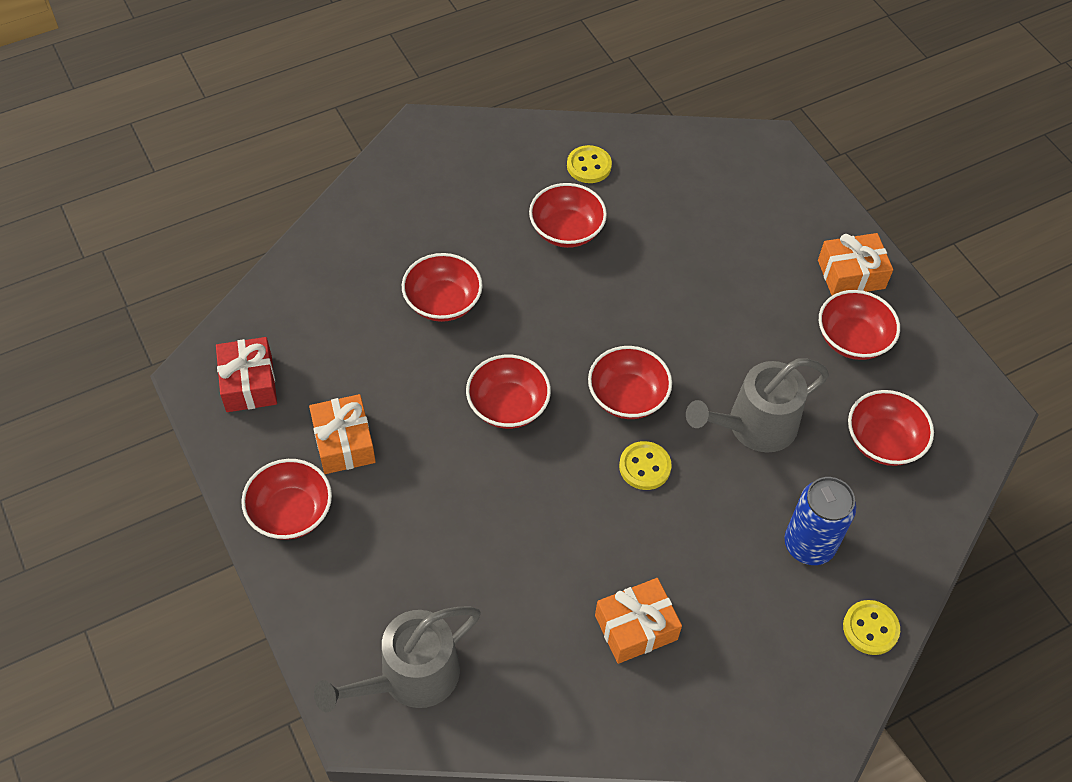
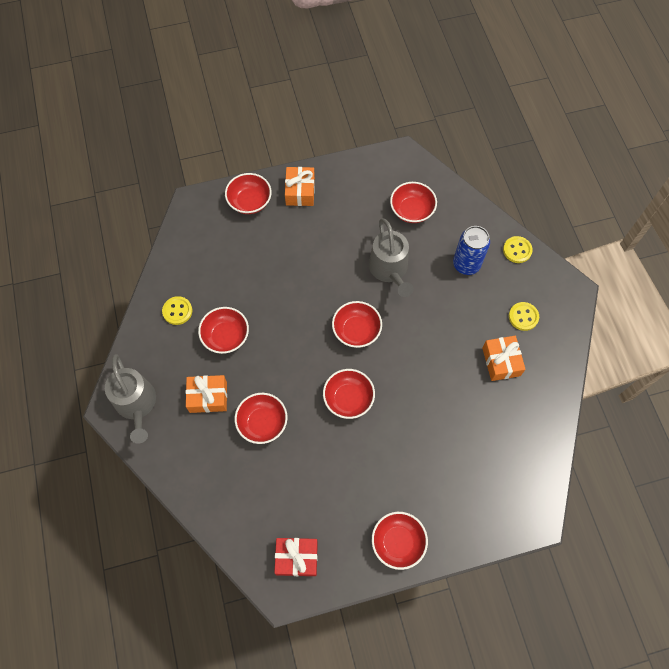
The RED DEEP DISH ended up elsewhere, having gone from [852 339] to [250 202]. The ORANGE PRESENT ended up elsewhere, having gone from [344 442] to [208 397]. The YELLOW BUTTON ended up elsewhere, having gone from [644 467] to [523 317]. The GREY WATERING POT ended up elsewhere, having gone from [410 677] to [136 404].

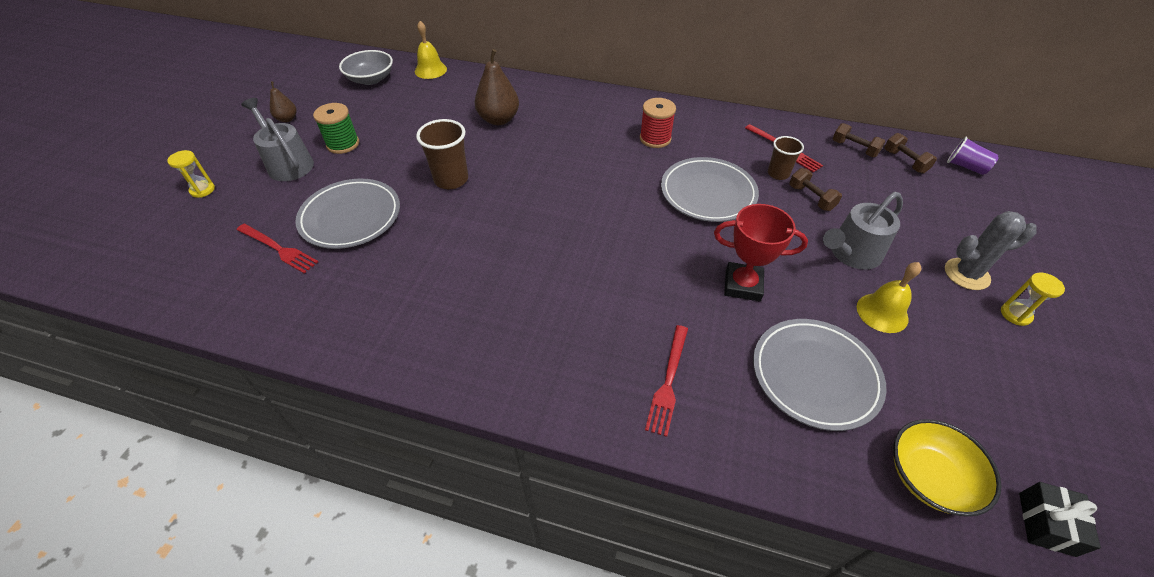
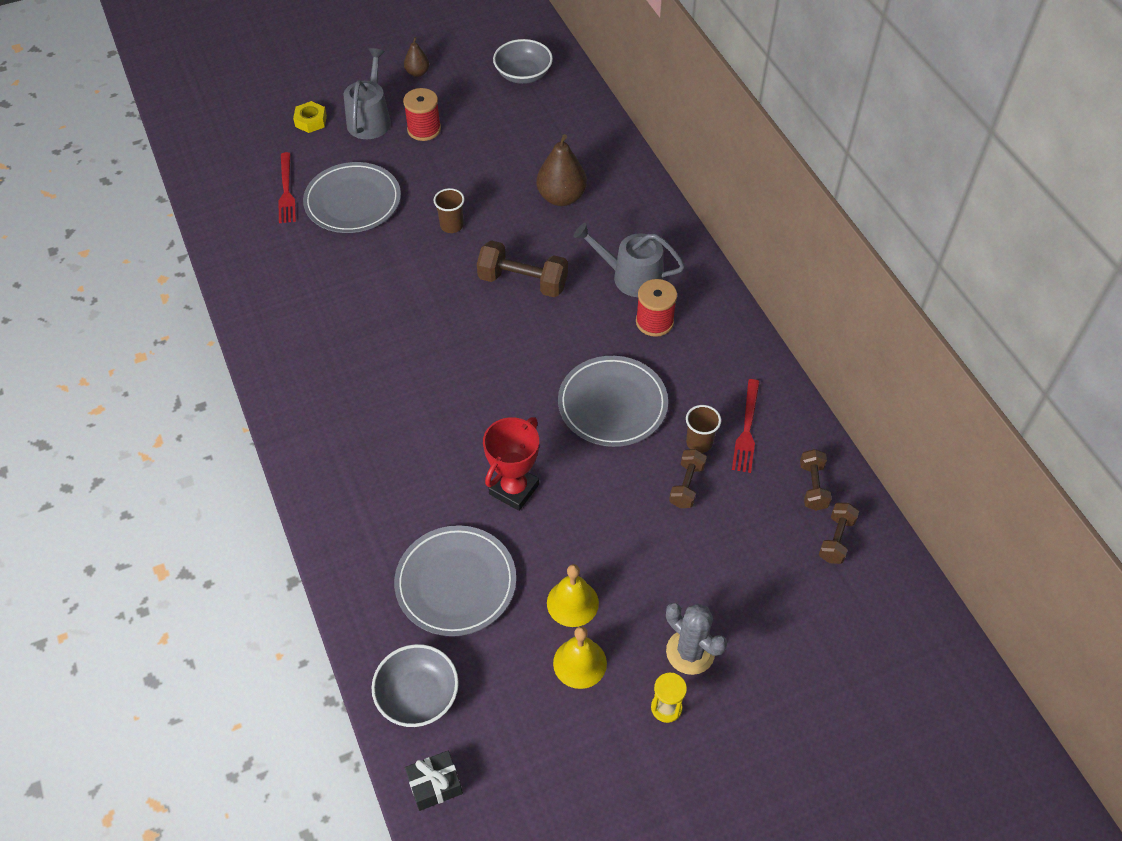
The YELLOW BELL ended up elsewhere, having gone from [430 70] to [580 663]. What was the EMERALD SPOOL at [343 144] turned into the RED SPOOL at [424 129]. The size of the RUSSET BEAKER at [451 180] changed by a factor of 0.64. The second view lost the ROYAL PURPLE BEAKER at [965 167]. The second view lost the YELLOW SANDGLASS at [202 190]. The GREY WATERING POT ended up elsewhere, having gone from [851 253] to [631 277]. The RED AWARD CUP at [742 285] ended up facing another way, 60 degrees clockwise from before. The second view lost the RED DINNER FORK at [668 382]. What was the YELLOW DEEP DISH at [929 477] turned into the GREY DEEP DISH at [417 695]. The second view gained the YELLOW HEX NUT at [311 121]. The second view gained the RUSSET FREE WEIGHT at [523 282].

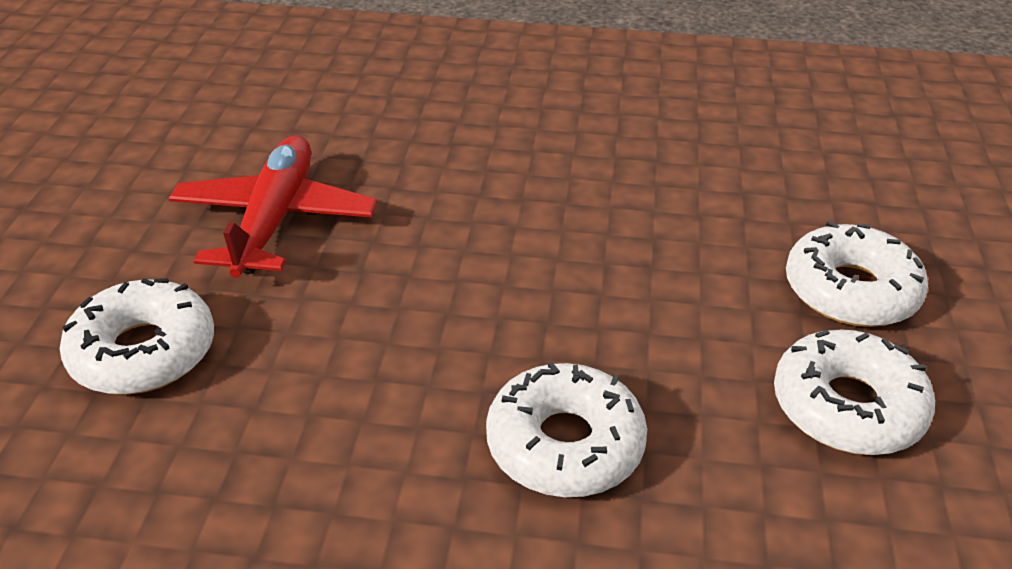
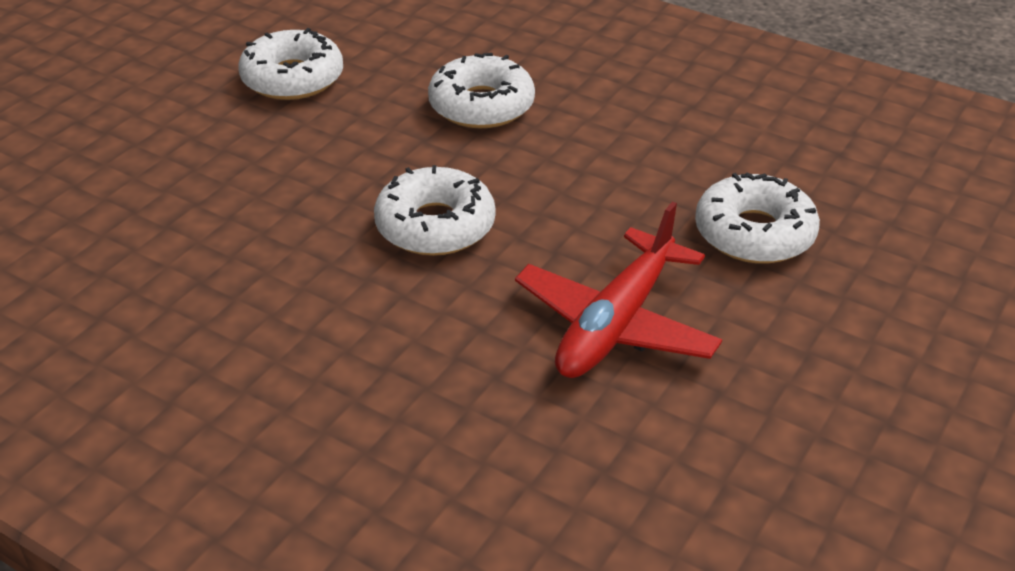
The PURE WHITE DONUT ended up elsewhere, having gone from [851 291] to [435 226].

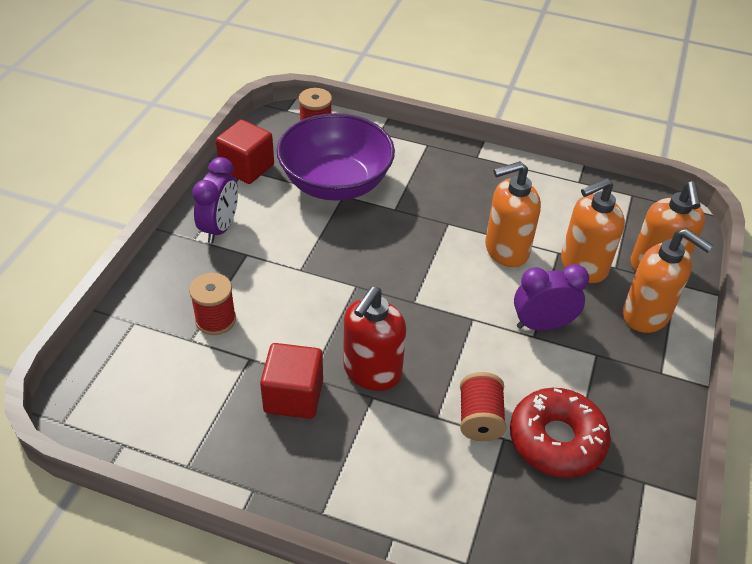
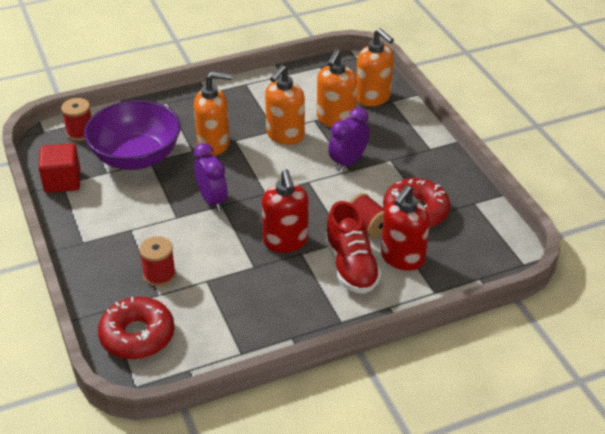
The ROYAL PURPLE CLOCK ended up elsewhere, having gone from [220 228] to [212 200]. The ORANGE SOAP DISPENSER ended up elsewhere, having gone from [646 315] to [214 144]. The second view lost the RED CUBE at [293 396]. The second view gained the RED SOAP DISPENSER at [402 258]. The second view gained the RED SNEAKER at [351 266]. The second view gained the RED DONUT at [137 336].

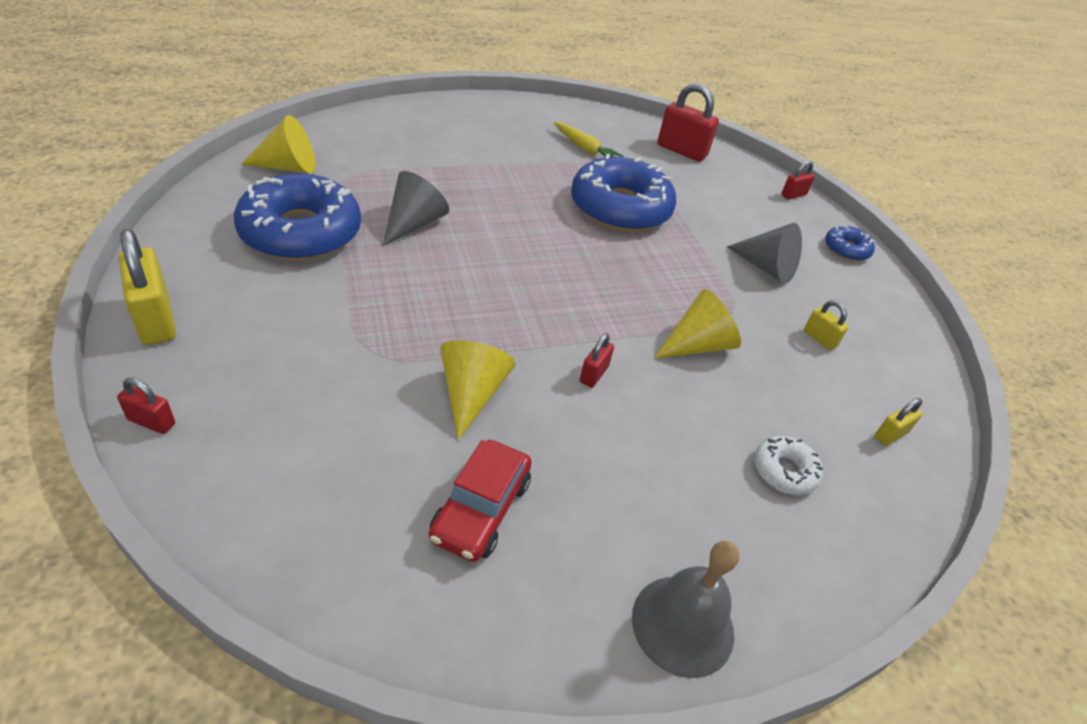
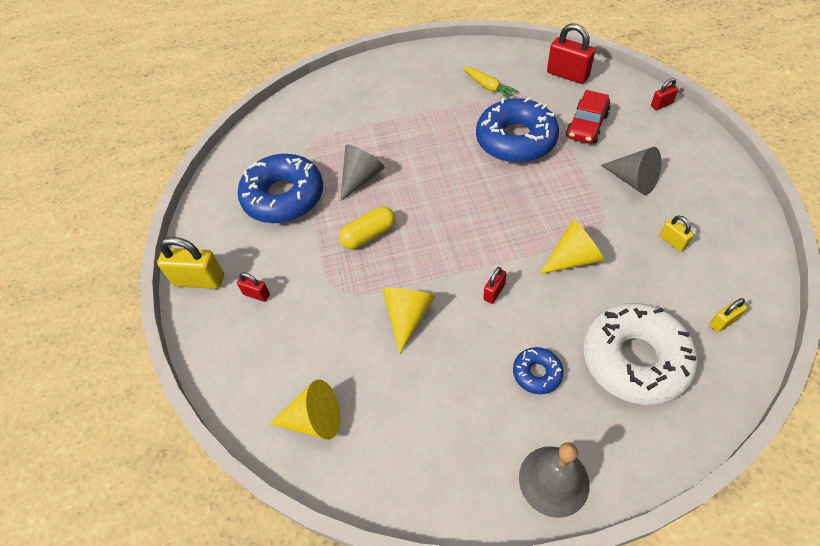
The YELLOW CONE SHAPE ended up elsewhere, having gone from [288 167] to [314 420]. The COBALT DONUT ended up elsewhere, having gone from [846 249] to [537 373]. The YELLOW PADLOCK at [156 319] ended up facing another way, 60 degrees counterclockwise from before. The RED PADLOCK ended up elsewhere, having gone from [151 422] to [256 294]. The size of the PURE WHITE DONUT at [784 471] changed by a factor of 2.17. The RED CAR ended up elsewhere, having gone from [481 509] to [586 126]. The second view gained the YELLOW PILL SHAPE at [369 235].

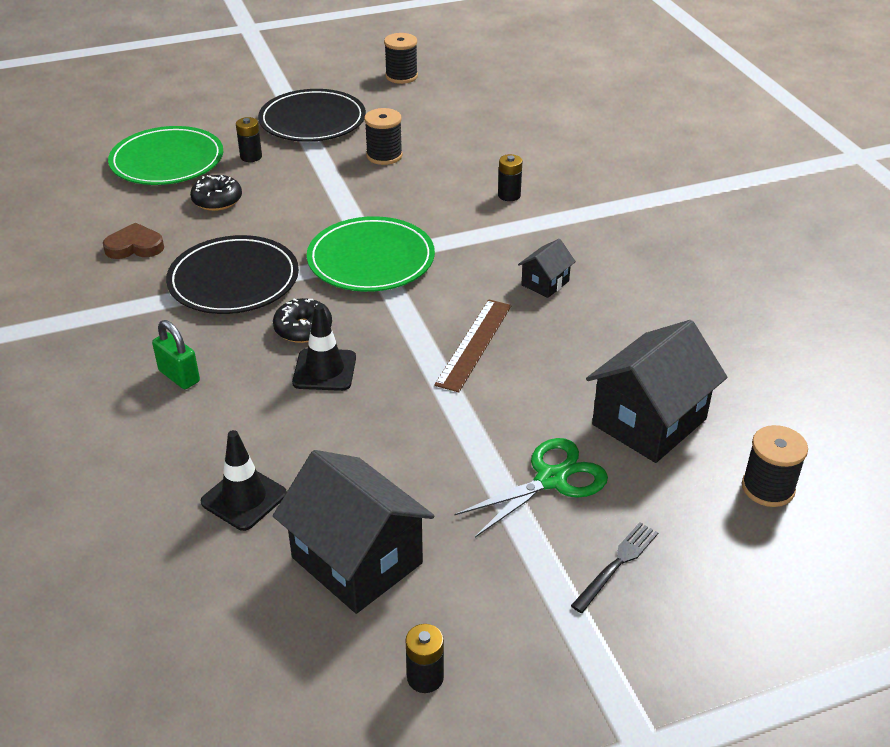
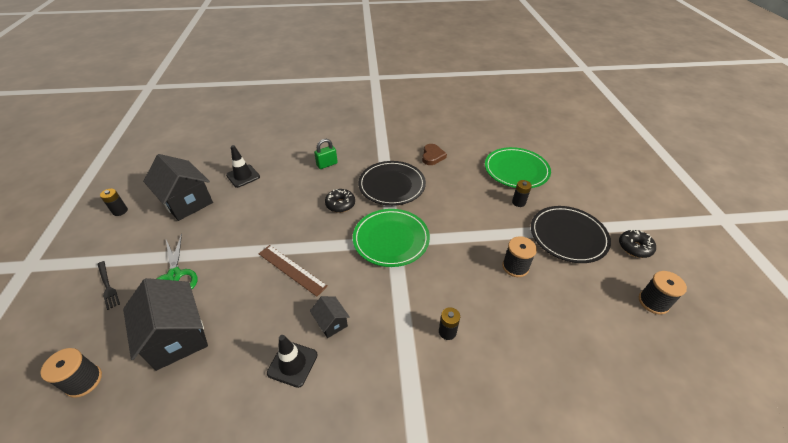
The BLACK DONUT ended up elsewhere, having gone from [217 200] to [634 247]. The BLACK SAFETY CONE ended up elsewhere, having gone from [324 370] to [292 364]. The BLACK TOY HOUSE at [357 560] ended up facing another way, 75 degrees clockwise from before.

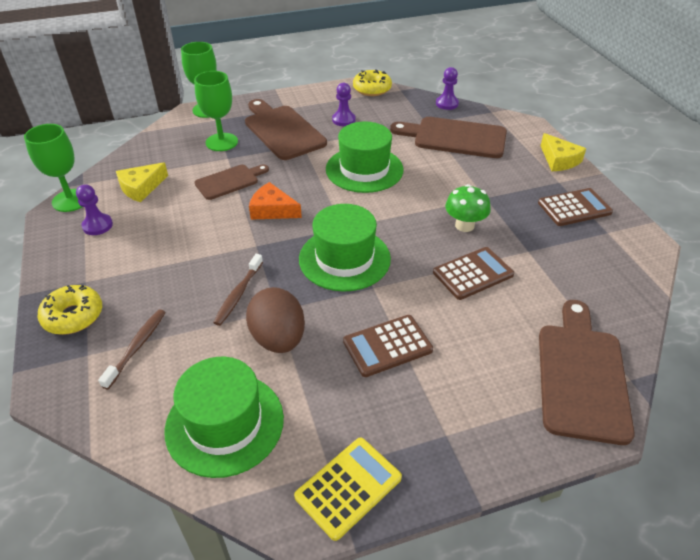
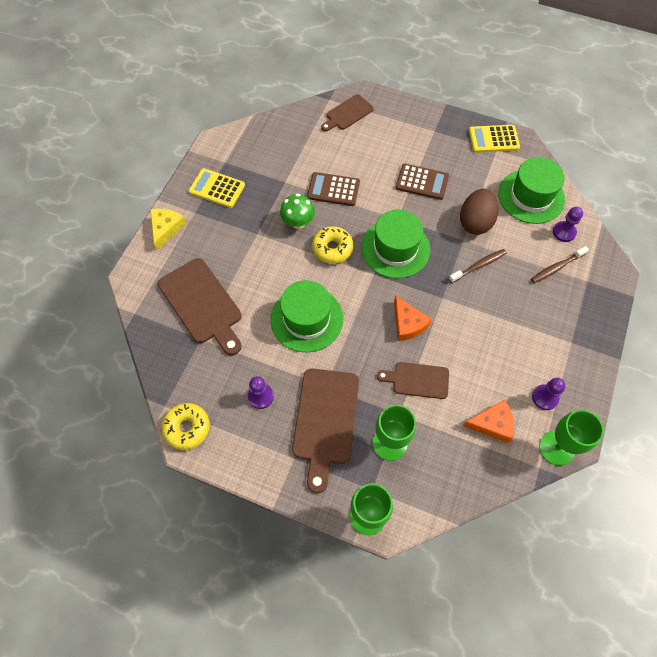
The ROYAL PURPLE CHESS PAWN ended up elsewhere, having gone from [447 104] to [564 232]. What was the YELLOW CHEESE at [141 188] turned into the ORANGE CHEESE at [492 424]. What was the RUSSET ADDING MACHINE at [574 208] turned into the YELLOW ADDING MACHINE at [217 188]. The YELLOW DONUT ended up elsewhere, having gone from [73 316] to [332 248]. The size of the RUSSET BREAD BOARD at [581 375] changed by a factor of 0.59.

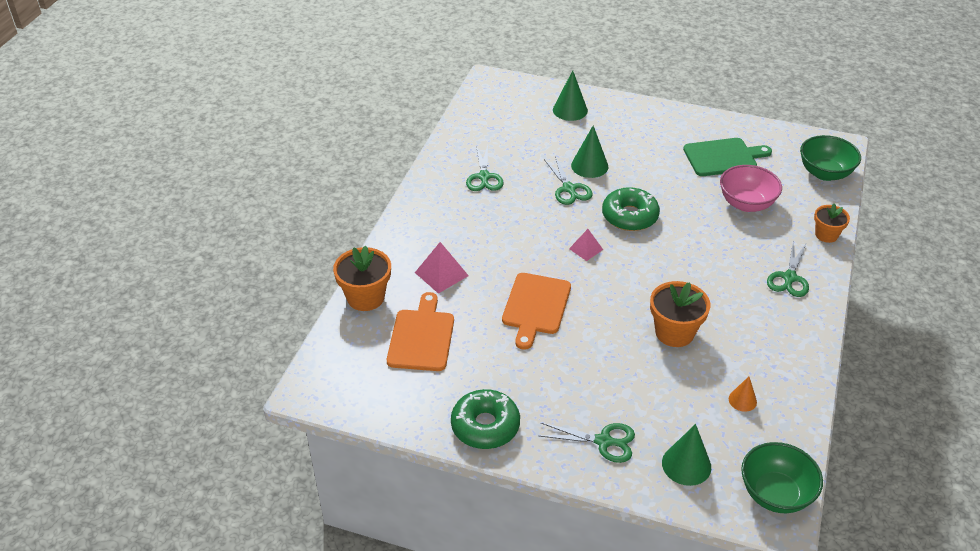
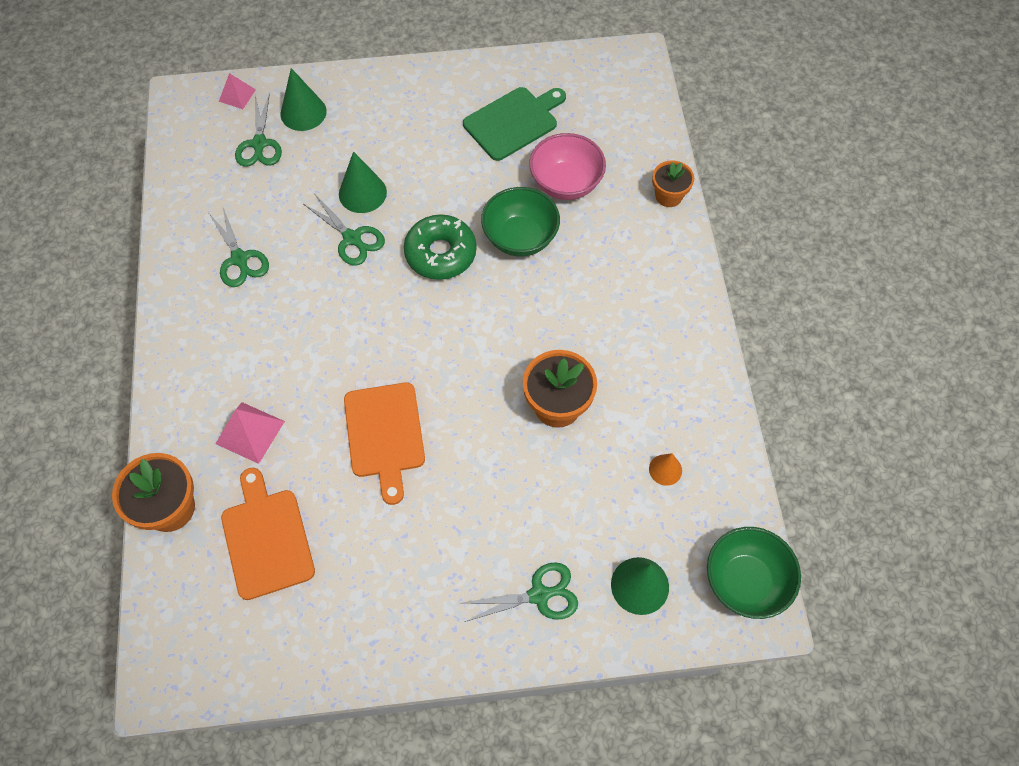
The EMERALD DEEP DISH ended up elsewhere, having gone from [825 173] to [520 238]. The ROSY PYRAMID SHAPE ended up elsewhere, having gone from [586 249] to [237 95]. The EMERALD SCISSORS ended up elsewhere, having gone from [789 278] to [259 144]. The second view lost the EMERALD DONUT at [485 426].

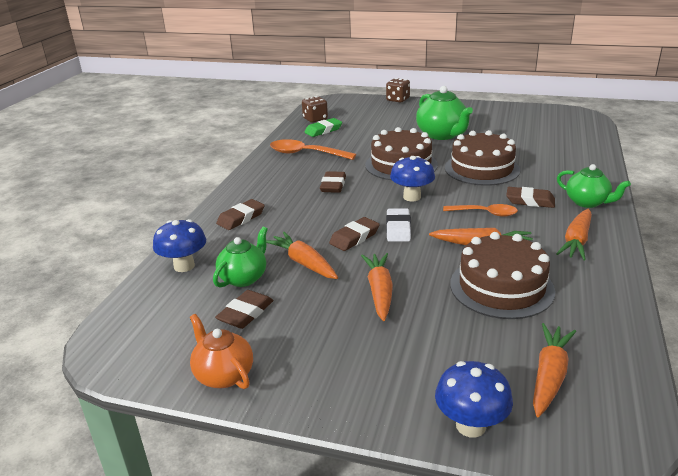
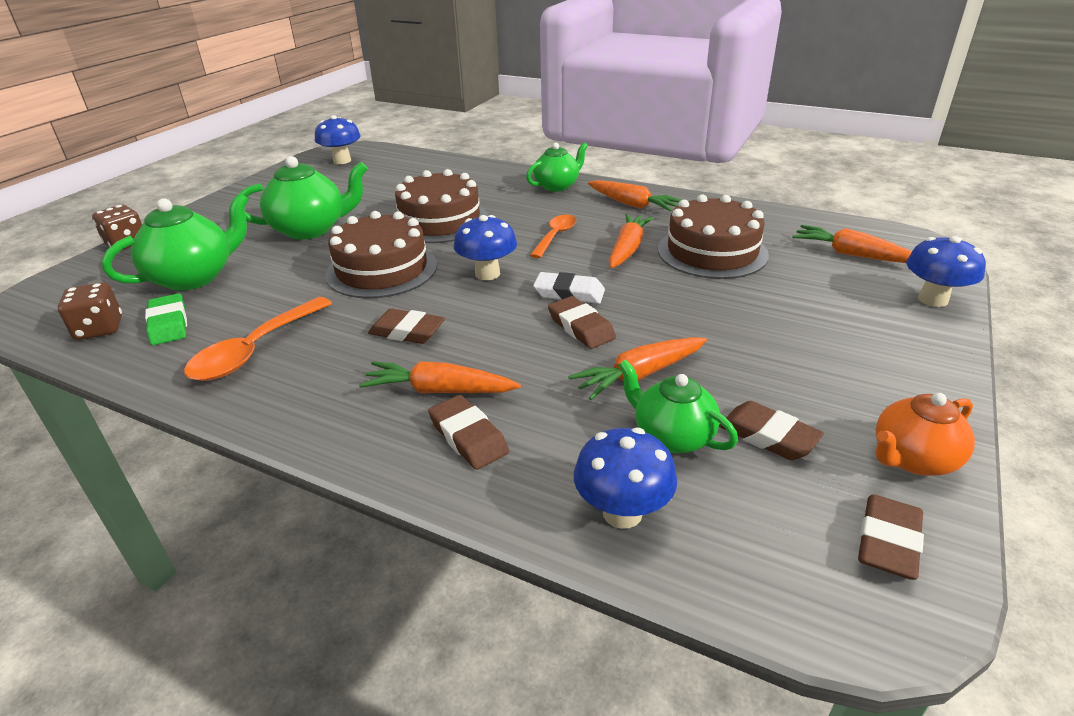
The RUSSET GUM ERASER ended up elsewhere, having gone from [530 201] to [888 541]. The ORANGE ROOT VEGETABLE ended up elsewhere, having gone from [379 292] to [439 391]. The second view gained the COBALT FUNGUS at [342 161]. The second view gained the EMERALD TEAPOT at [194 277].

